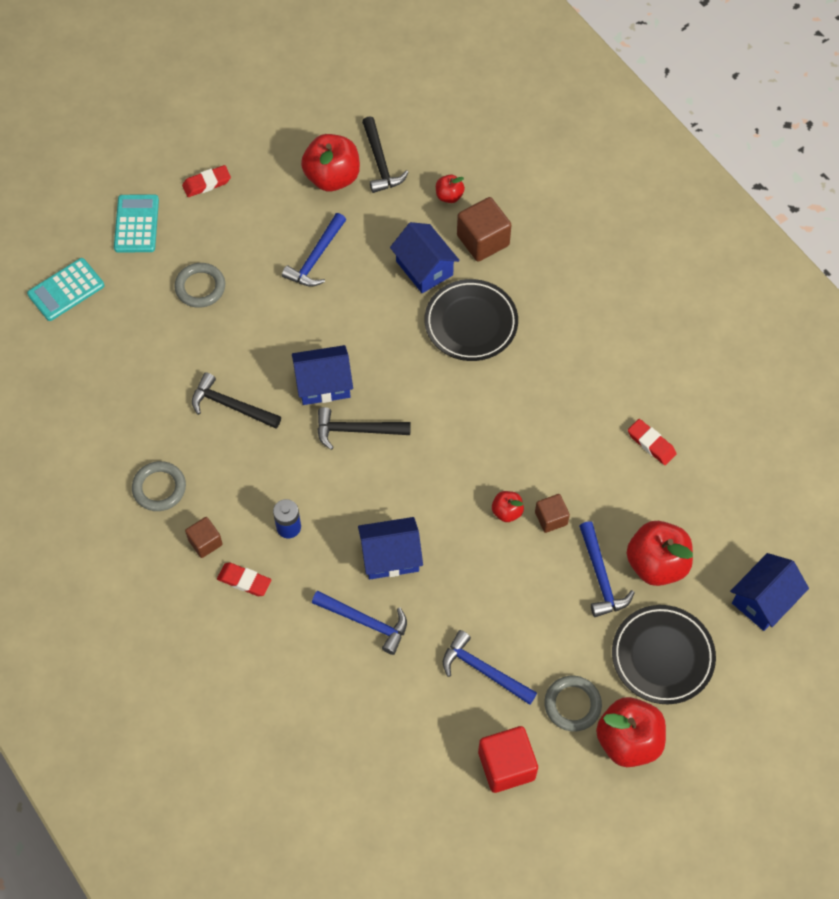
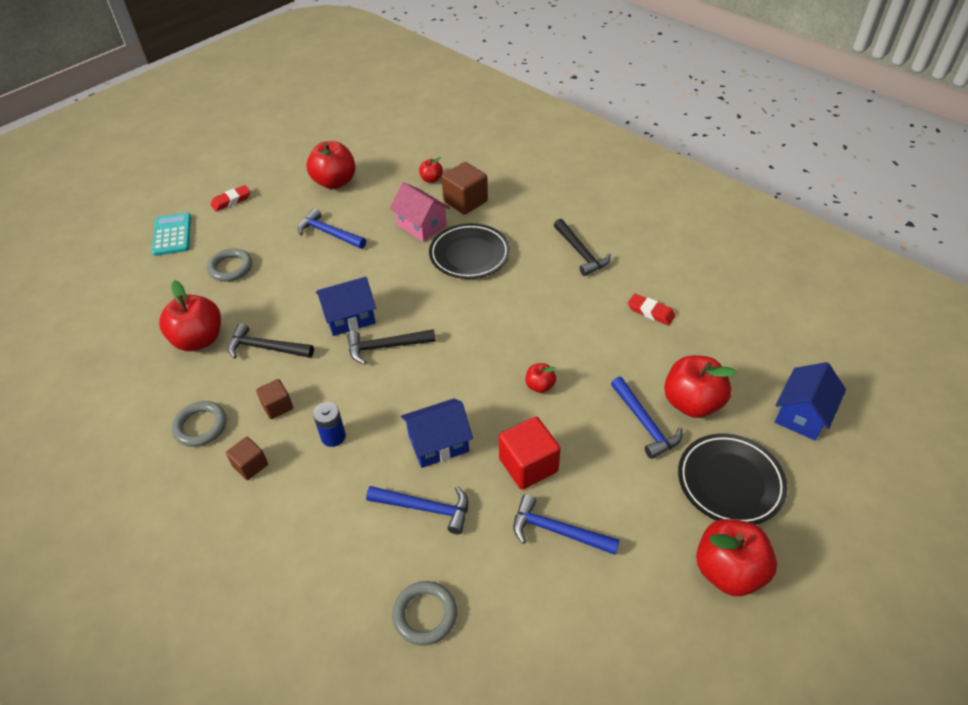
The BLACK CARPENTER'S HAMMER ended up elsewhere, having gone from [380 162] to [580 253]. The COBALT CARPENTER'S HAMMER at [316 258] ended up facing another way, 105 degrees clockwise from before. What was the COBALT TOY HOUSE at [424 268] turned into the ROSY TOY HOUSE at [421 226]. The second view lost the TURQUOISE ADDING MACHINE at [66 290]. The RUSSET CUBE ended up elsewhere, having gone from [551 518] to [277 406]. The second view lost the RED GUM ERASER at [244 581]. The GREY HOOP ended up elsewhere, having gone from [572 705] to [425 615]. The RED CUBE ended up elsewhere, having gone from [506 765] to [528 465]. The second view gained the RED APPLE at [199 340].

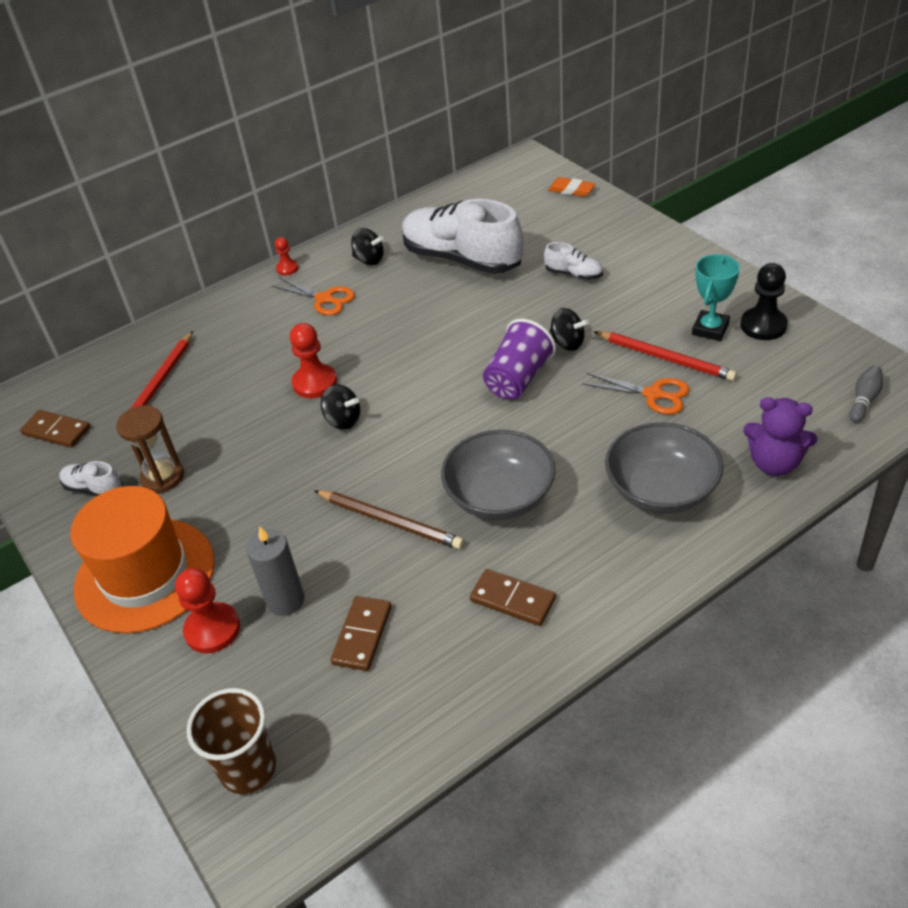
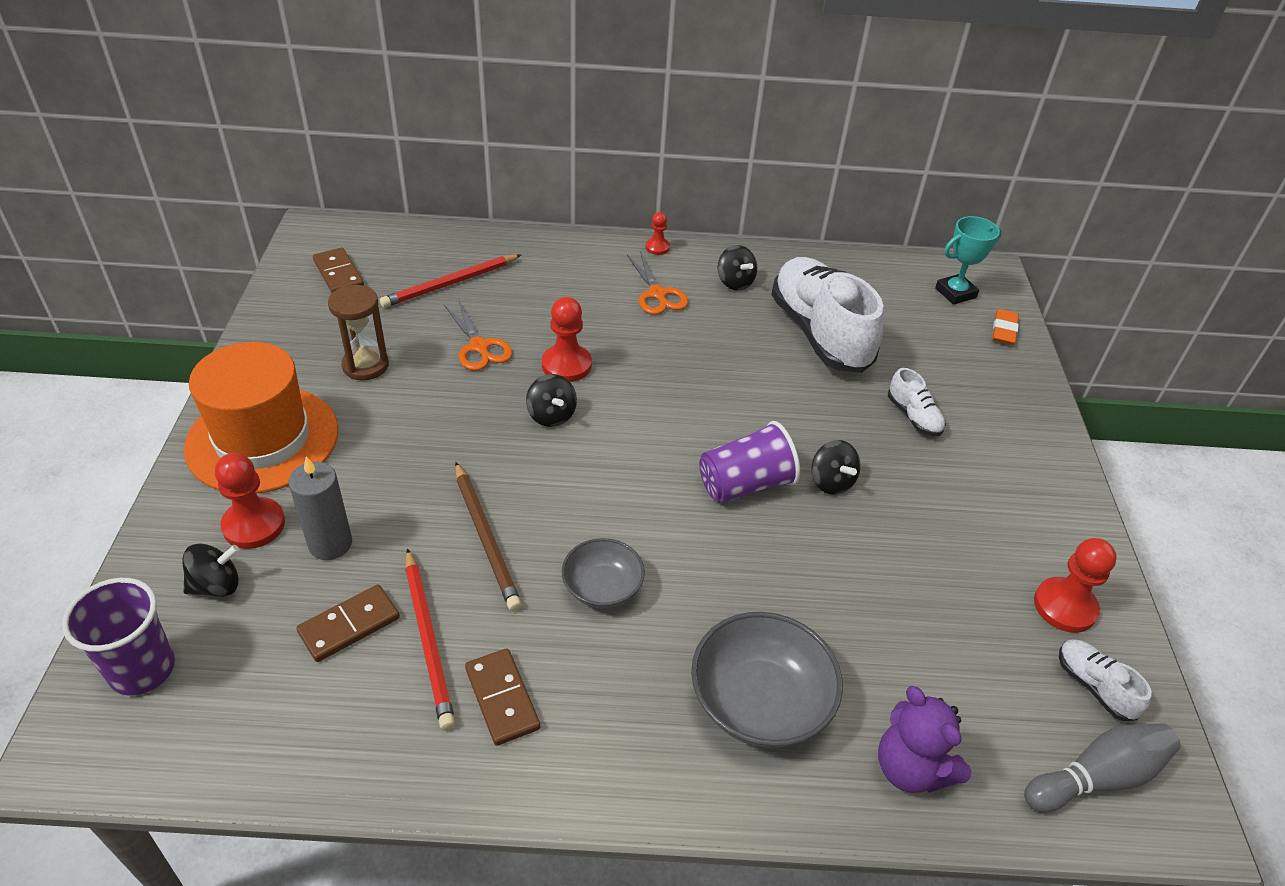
The ORANGE GUM ERASER at [571 190] ended up facing another way, 45 degrees clockwise from before. The TURQUOISE AWARD CUP ended up elsewhere, having gone from [710 329] to [955 293]. What was the BLACK CHESS PAWN at [763 325] turned into the RED CHESS PAWN at [1064 606]. The RED PENCIL ended up elsewhere, having gone from [665 358] to [428 640]. The size of the GREY SKITTLE at [864 400] changed by a factor of 1.63. The ORANGE SCISSORS ended up elsewhere, having gone from [654 394] to [479 347]. The size of the GREY DEEP DISH at [500 496] changed by a factor of 0.61. The PURE WHITE SNEAKER ended up elsewhere, having gone from [94 488] to [1094 686]. What was the RUSSET BEAKER at [248 768] turned into the ROYAL PURPLE BEAKER at [142 669]. The second view gained the BLACK TOY TOP at [216 585].

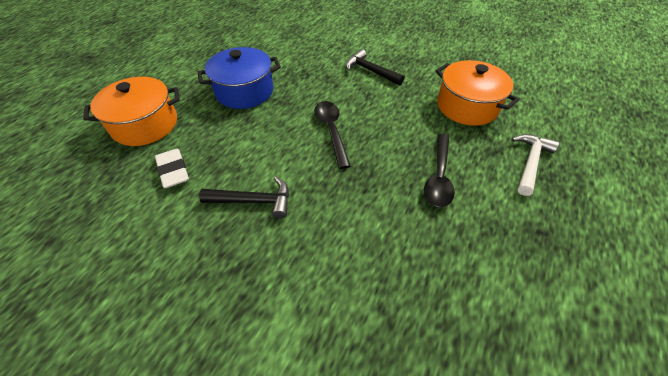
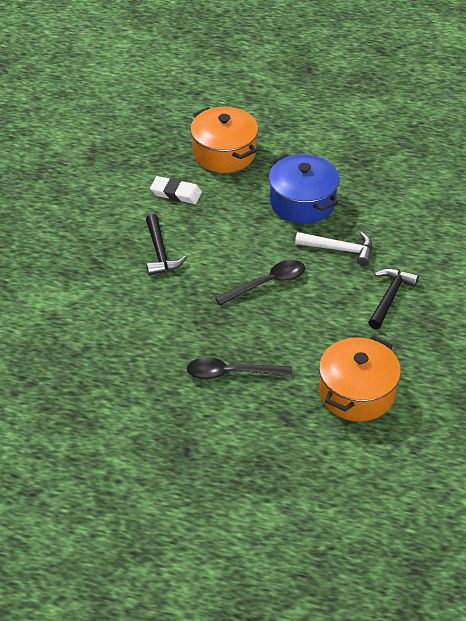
The PURE WHITE CARPENTER'S HAMMER ended up elsewhere, having gone from [530 162] to [339 249]. The PURE WHITE GUM ERASER at [173 171] ended up facing another way, 60 degrees clockwise from before.

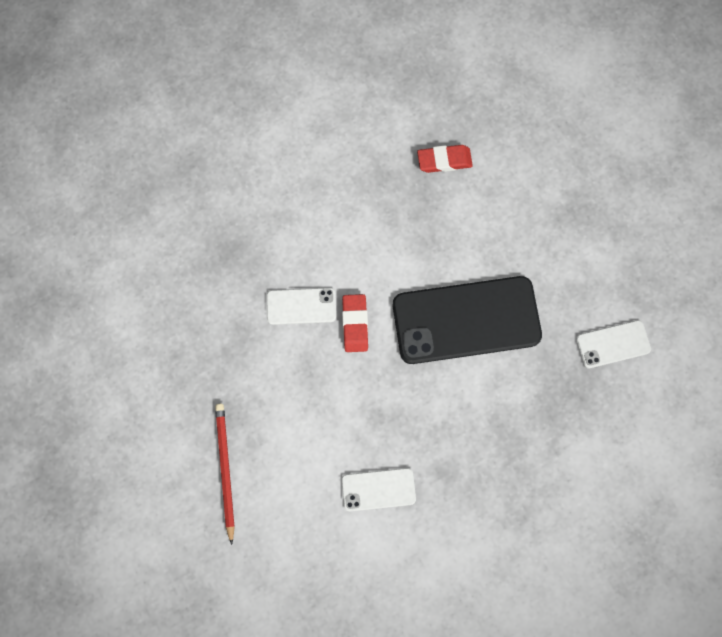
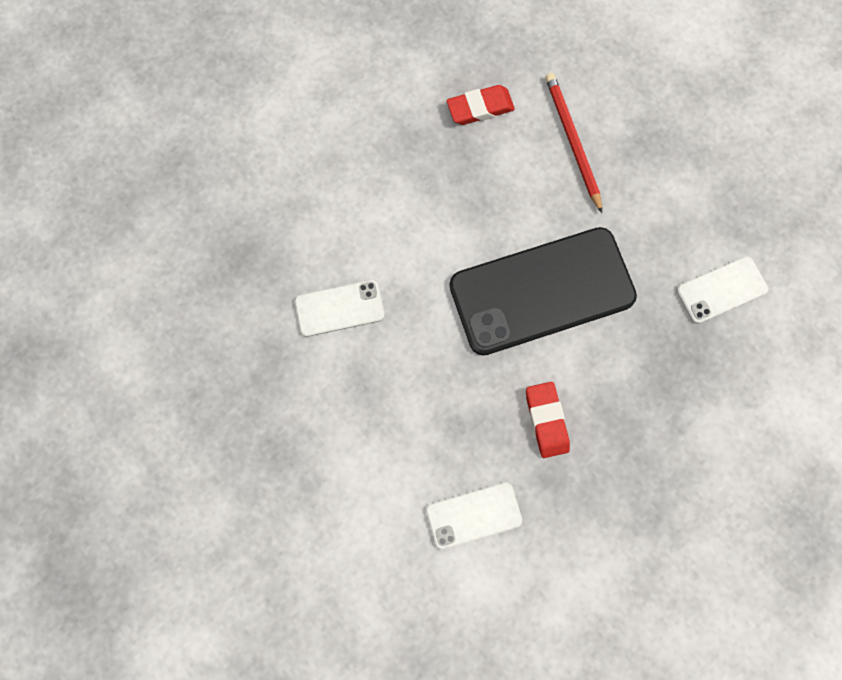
The RED GUM ERASER ended up elsewhere, having gone from [355 324] to [546 420]. The RED PENCIL ended up elsewhere, having gone from [225 470] to [572 141].

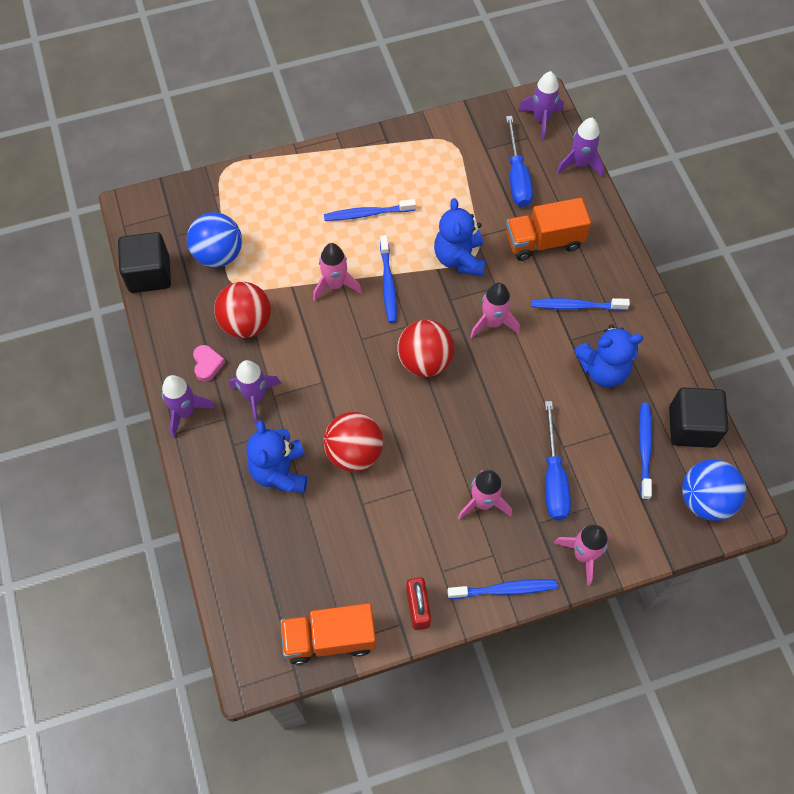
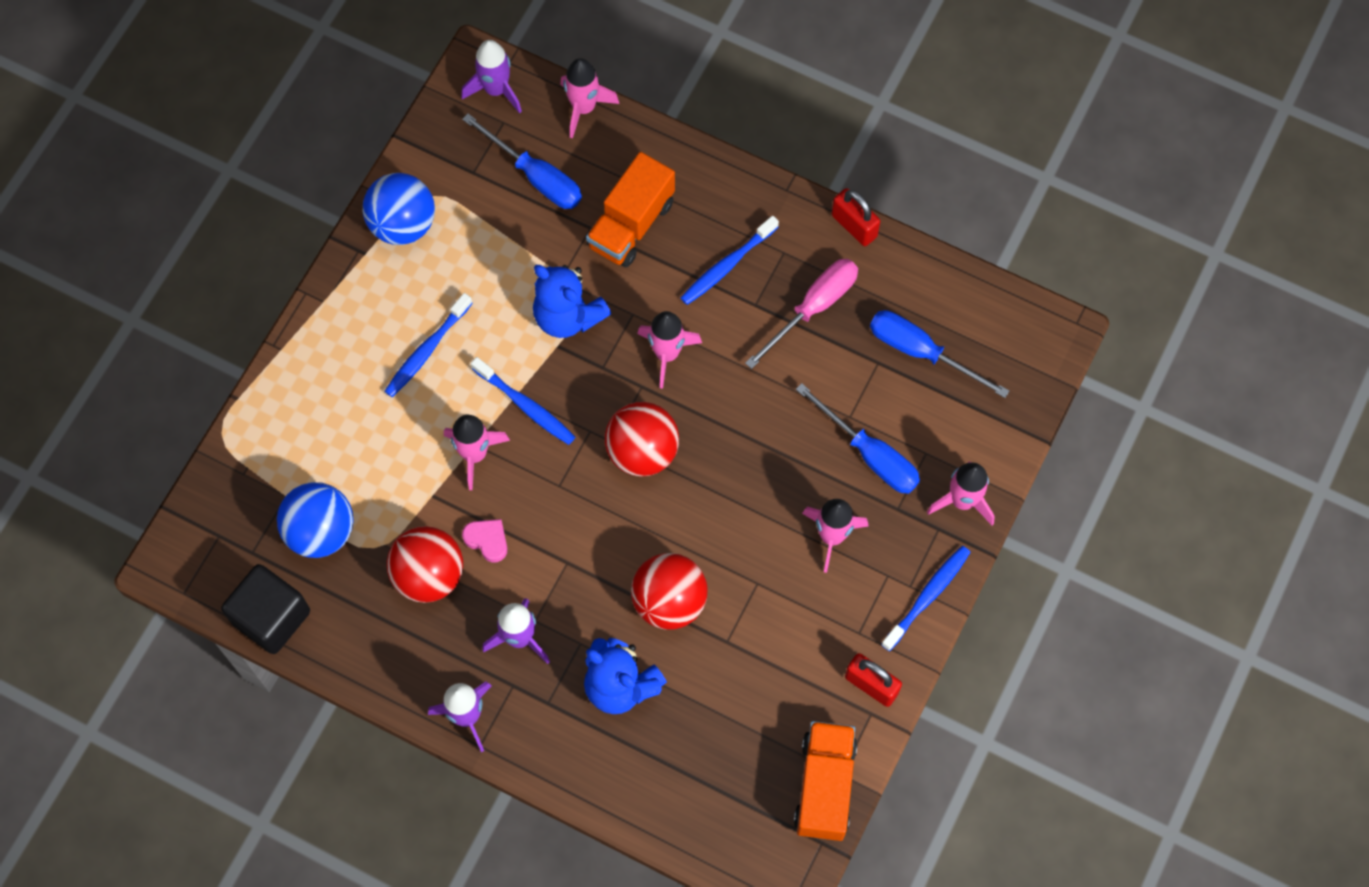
What was the ROYAL PURPLE SPACESHIP at [579 164] turned into the ROSY SPACESHIP at [584 108]. Where the COBALT STUFFED BEAR stood at [603 370], the ROSY SCREWDRIVER came to stand at [813 308]. The ROSY HEART ended up elsewhere, having gone from [207 364] to [487 540]. The second view lost the BLACK CUBE at [691 427]. Where the COBALT TOOTHBRUSH stood at [644 449], the COBALT SCREWDRIVER came to stand at [921 352]. The COBALT SPHERE ended up elsewhere, having gone from [705 500] to [403 224]. The ORANGE LORRY at [330 638] ended up facing another way, 150 degrees clockwise from before. The second view gained the RED PADLOCK at [854 226].

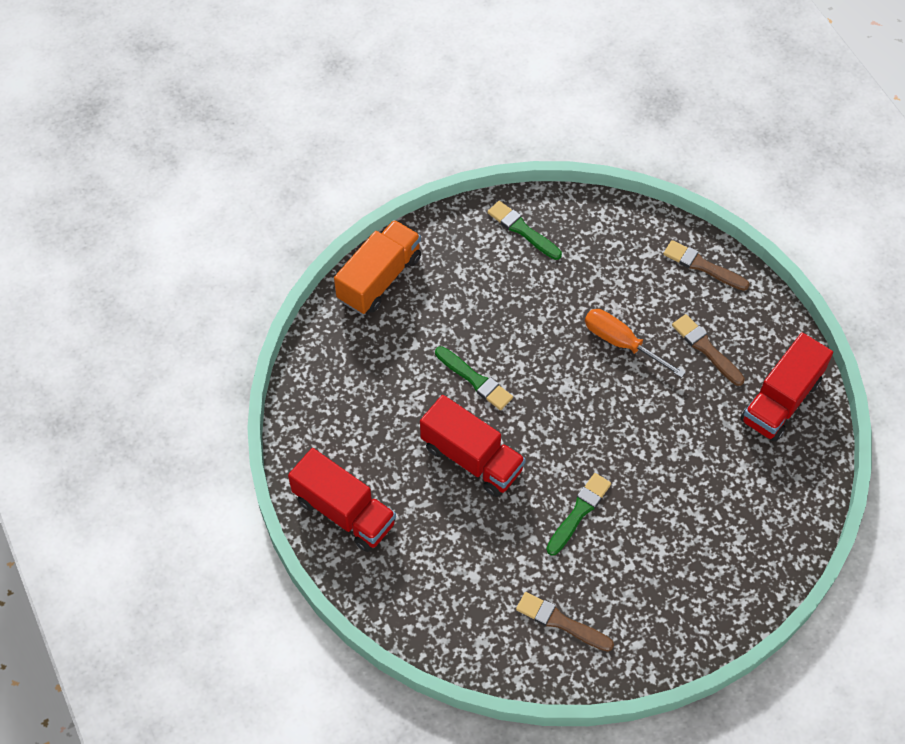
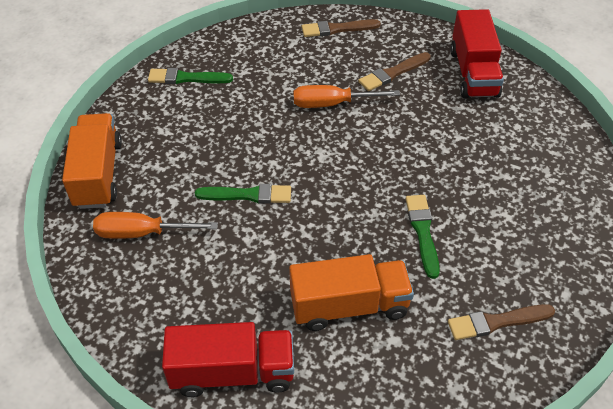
The RUSSET PAINTBRUSH at [706 349] ended up facing another way, 45 degrees counterclockwise from before. The second view lost the RED LORRY at [472 458]. The second view gained the ORANGE SCREWDRIVER at [142 233]. The second view gained the ORANGE LORRY at [349 306].

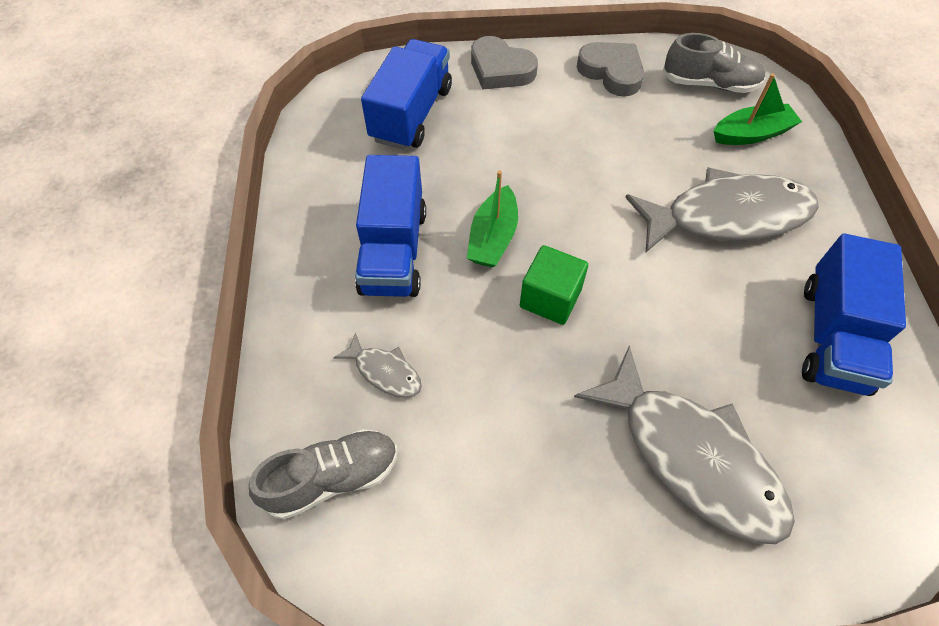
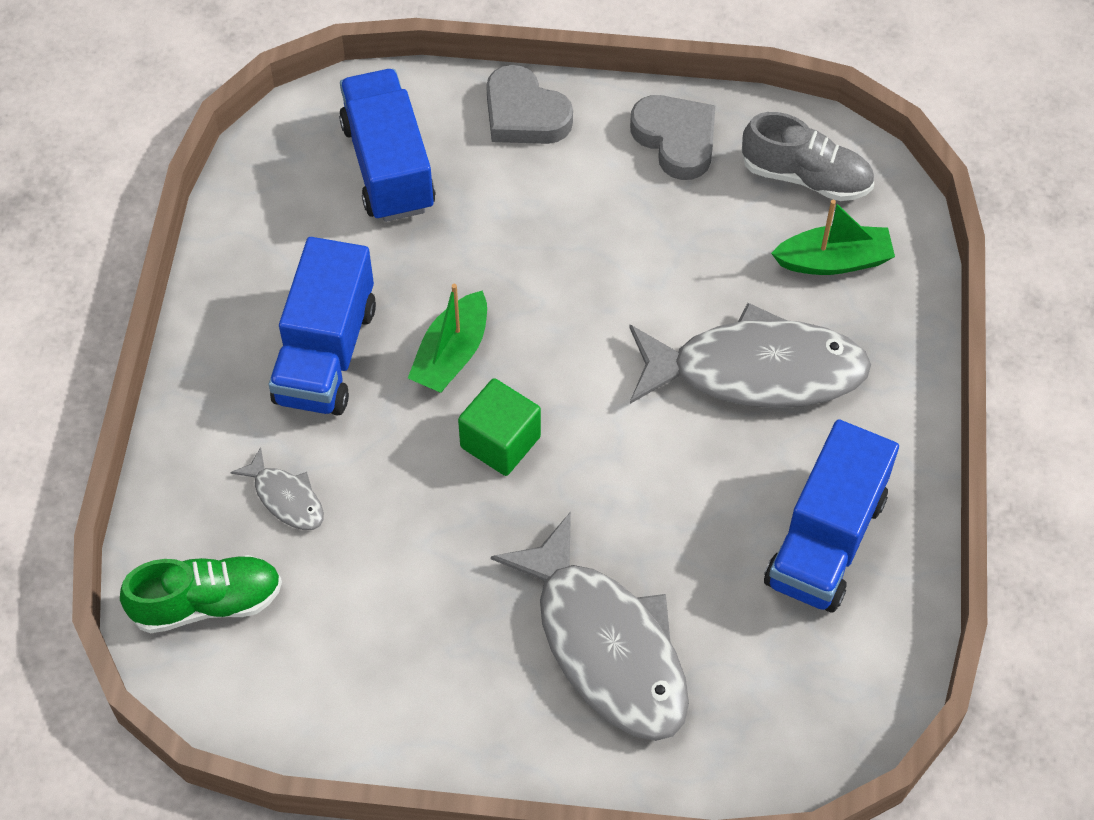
The COBALT LORRY at [411 114] ended up facing another way, 45 degrees counterclockwise from before. What was the GREY SNEAKER at [332 478] turned into the EMERALD SNEAKER at [207 603].

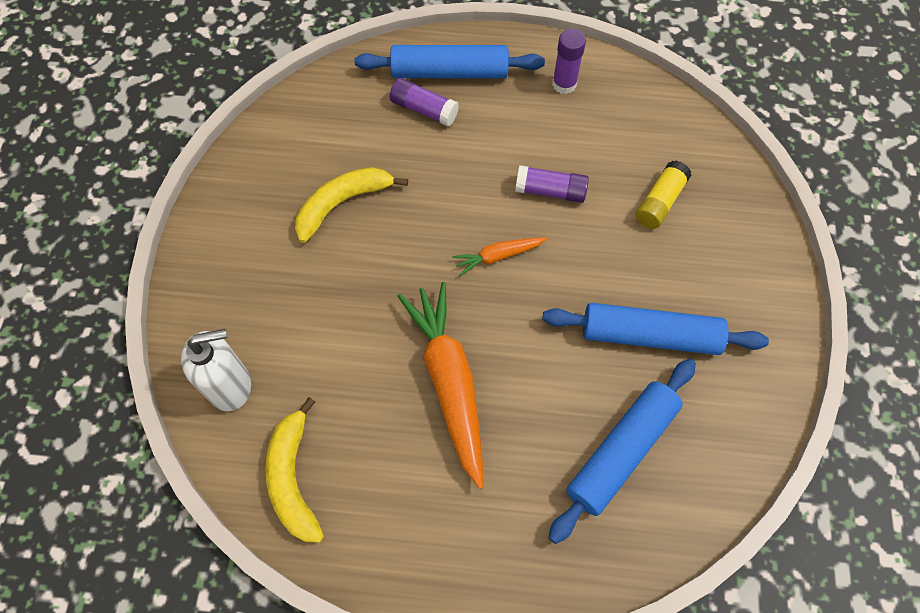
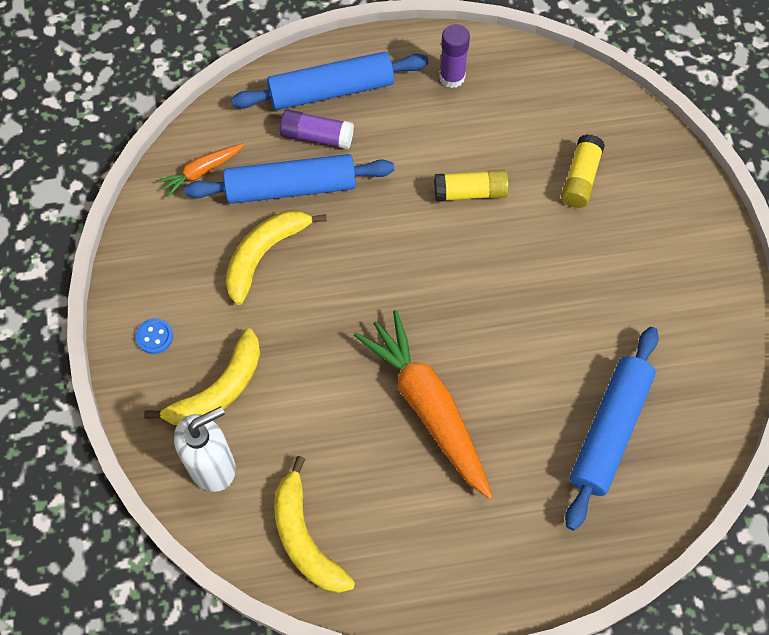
What was the ROYAL PURPLE STICK OF GLUE at [550 191] turned into the YELLOW STICK OF GLUE at [470 192]. The ORANGE ROOT VEGETABLE ended up elsewhere, having gone from [498 256] to [201 172]. The COBALT DOUGH ROLLER ended up elsewhere, having gone from [650 335] to [291 188]. The second view gained the COBALT BUTTON at [154 337]. The second view gained the YELLOW BANANA FRUIT at [218 390].

